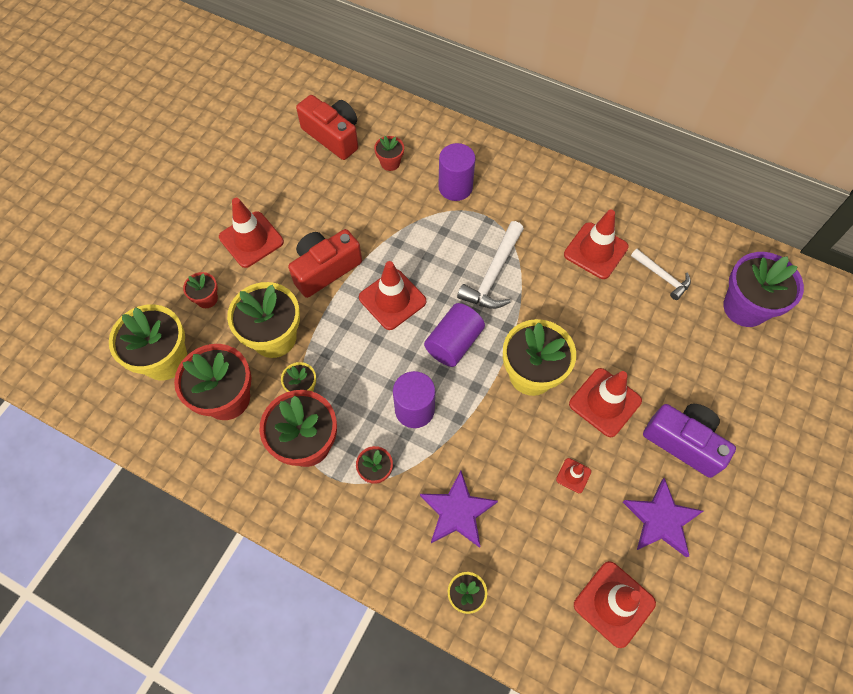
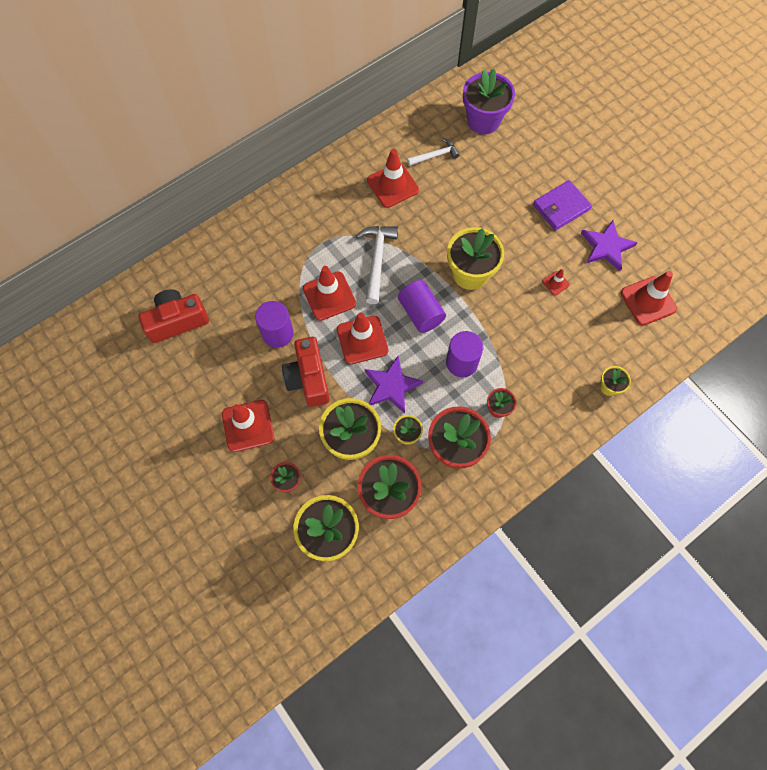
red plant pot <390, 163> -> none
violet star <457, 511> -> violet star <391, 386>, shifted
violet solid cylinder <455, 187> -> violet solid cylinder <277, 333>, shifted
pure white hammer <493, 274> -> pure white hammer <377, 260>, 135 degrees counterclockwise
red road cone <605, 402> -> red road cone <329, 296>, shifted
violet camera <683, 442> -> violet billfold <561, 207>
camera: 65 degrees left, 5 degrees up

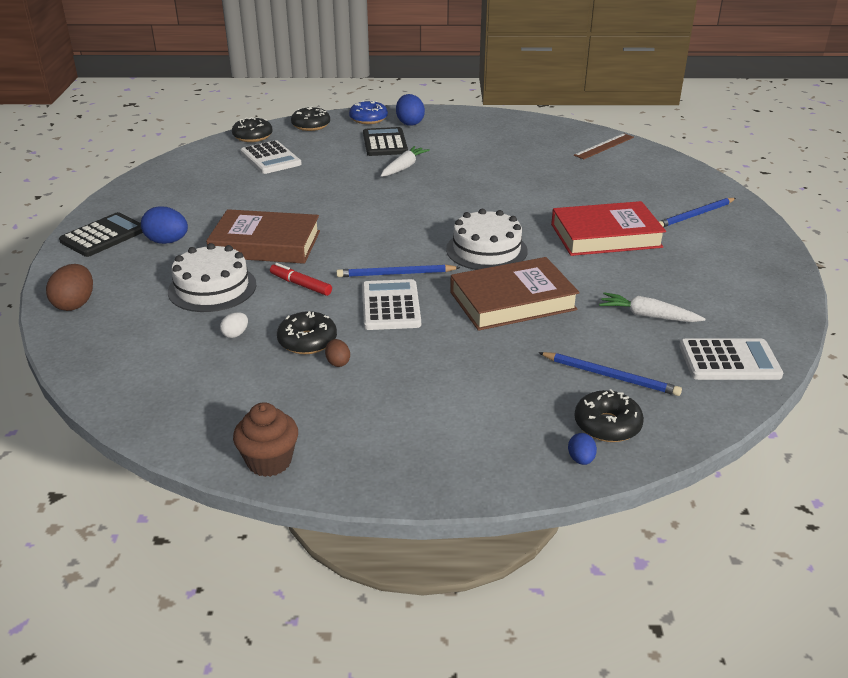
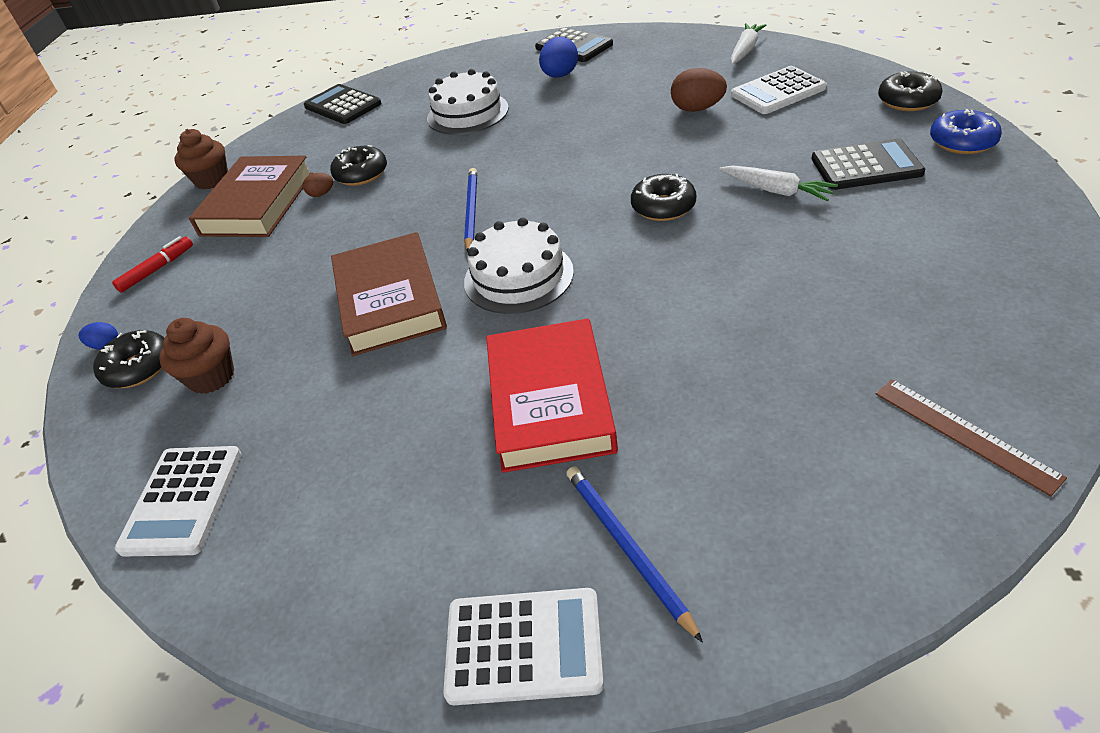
brown toy egg <75, 304> -> brown toy egg <697, 109>, shifted
brown book <265, 244> -> brown book <257, 204>, shifted
pure white toy egg <235, 334> -> none
ebony doughnut <253, 136> -> ebony doughnut <663, 207>, shifted
red marker pen <301, 285> -> red marker pen <157, 269>, shifted
pure white calculator <390, 306> -> pure white calculator <524, 646>, shifted
blue toy egg <410, 123> -> none
blue pencil <610, 376> -> brown cupcake <211, 377>
pure white root vegetable <648, 316> -> pure white root vegetable <745, 50>, shifted
none -> ebony calculator <342, 105>
camera: 100 degrees right, 10 degrees up

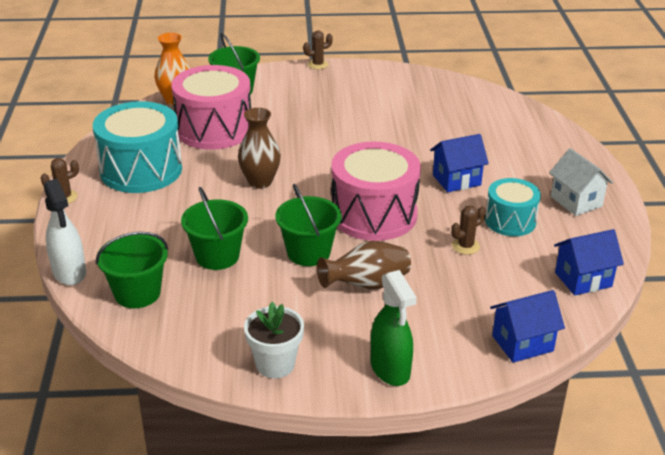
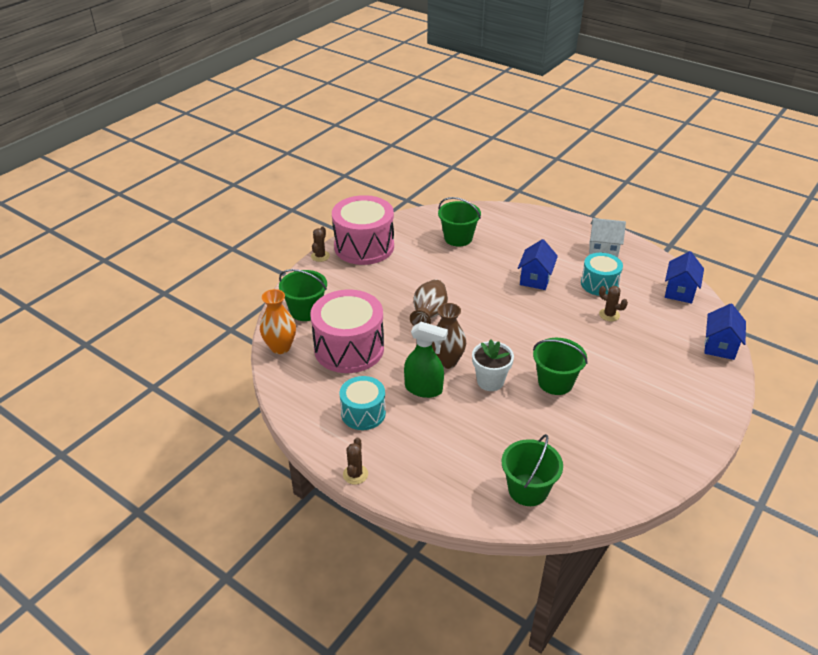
pure white sprayer <69, 272> -> none
aqua drum <141, 170> -> aqua drum <363, 413>, x0.59
green sand bucket <217, 256> -> green sand bucket <458, 238>, shifted
pure white plant pot <275, 364> -> pure white plant pot <490, 381>, shifted
brown flower vase <366, 285> -> brown flower vase <429, 315>, shifted
pink drum <374, 214> -> pink drum <364, 246>, shifted
green sprayer <390, 369> -> green sprayer <424, 389>, shifted
brown saguaro cactus <465, 246> -> brown saguaro cactus <609, 315>, 60 degrees counterclockwise
camera: 50 degrees left, 5 degrees up

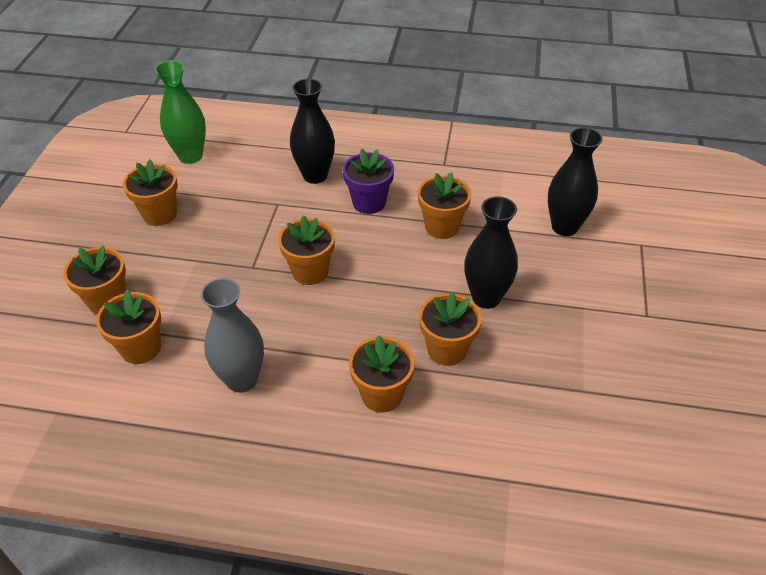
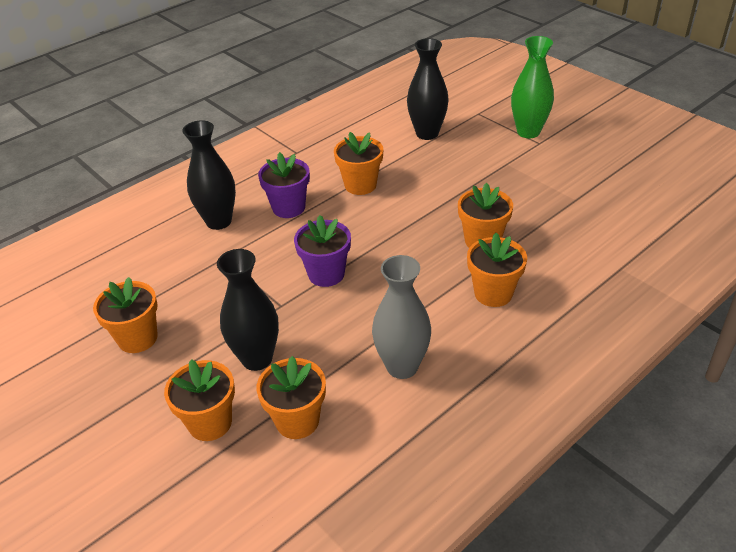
green flower vase <190, 156> -> green flower vase <528, 132>, shifted
orange plant pot <310, 271> -> violet plant pot <326, 274>
ebony flower vase <486, 298> -> ebony flower vase <257, 358>, shifted
camera: 50 degrees left, 5 degrees down

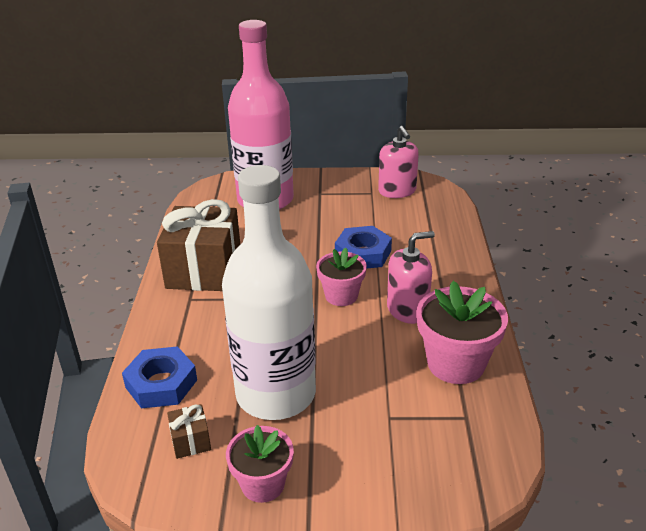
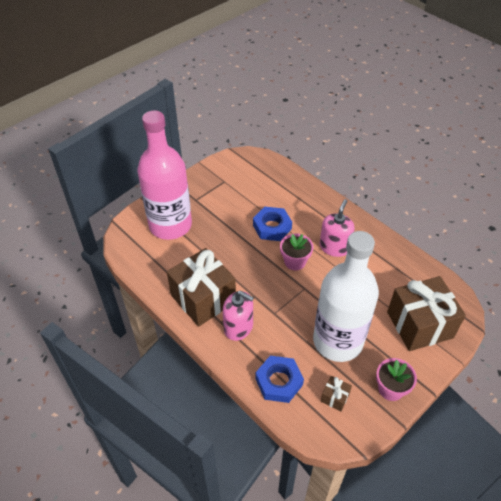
pink pump bottle <397, 191> -> pink pump bottle <238, 327>, shifted
pink plant pot <456, 363> -> none
none -> brown wrapped gift <419, 324>
camera: 45 degrees left, 15 degrees up

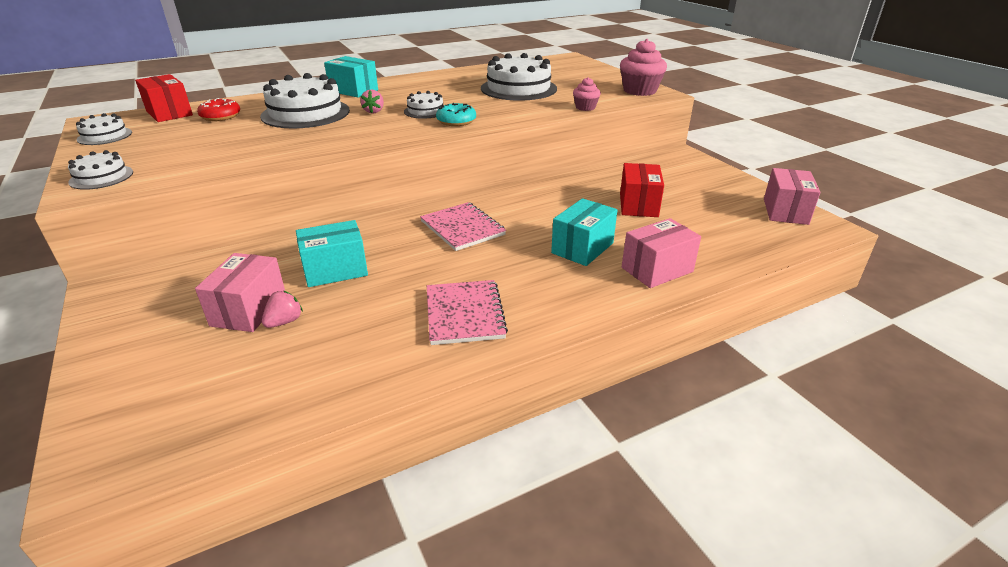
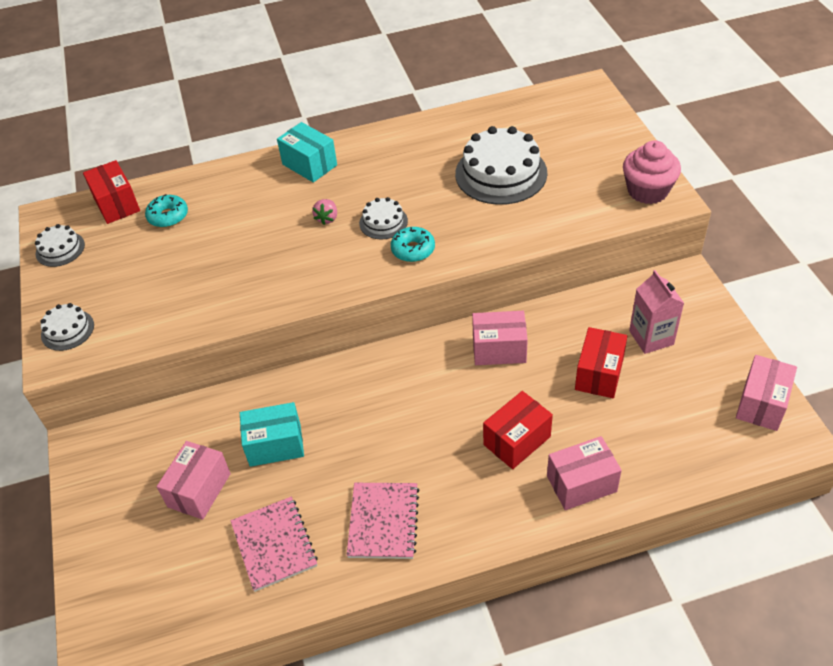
red doughnut <220, 116> -> aqua doughnut <168, 216>
pure white cake <305, 113> -> none
pink toy strawberry <284, 322> -> none
pink notepad <462, 228> -> pink notepad <274, 544>, shifted
aqua package <582, 248> -> red package <517, 441>
pink cupcake <585, 107> -> none
none -> pink package <499, 349>
none -> pink carton <651, 337>
camera: 15 degrees right, 15 degrees up

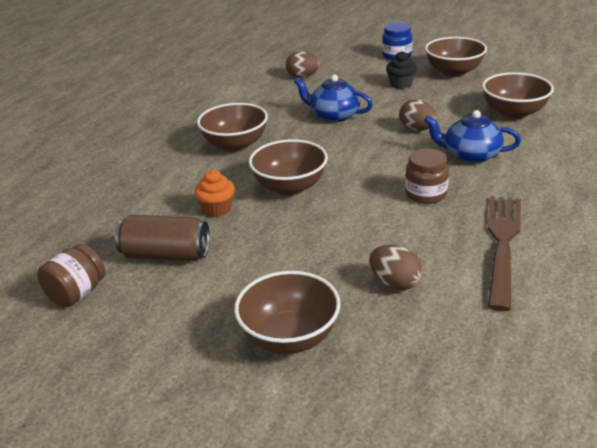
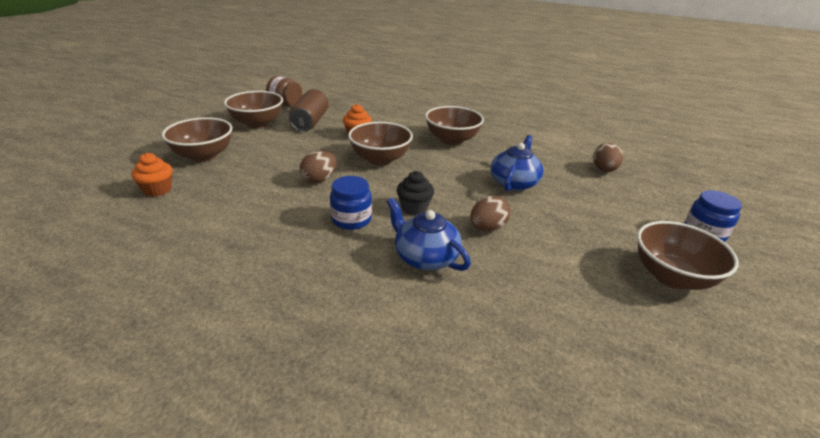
brown toy egg <395, 283> -> brown toy egg <319, 180>, shifted
ebony cupcake <401, 84> -> ebony cupcake <414, 208>, shifted
brown preserve jar <426, 194> -> blue preserve jar <351, 219>
blue teapot <470, 155> -> blue teapot <425, 257>, 60 degrees counterclockwise
brown serving bowl <514, 113> -> brown serving bowl <257, 123>, shifted
brown fork <502, 244> -> none
none -> orange cupcake <157, 190>
camera: 85 degrees right, 0 degrees up

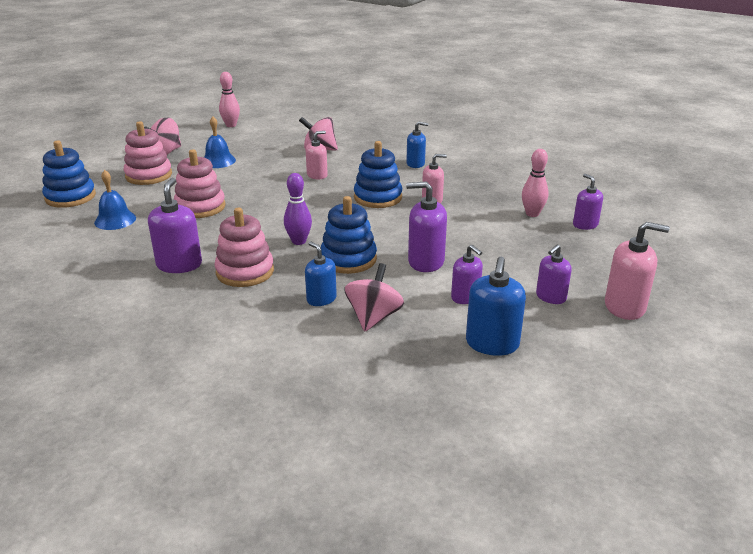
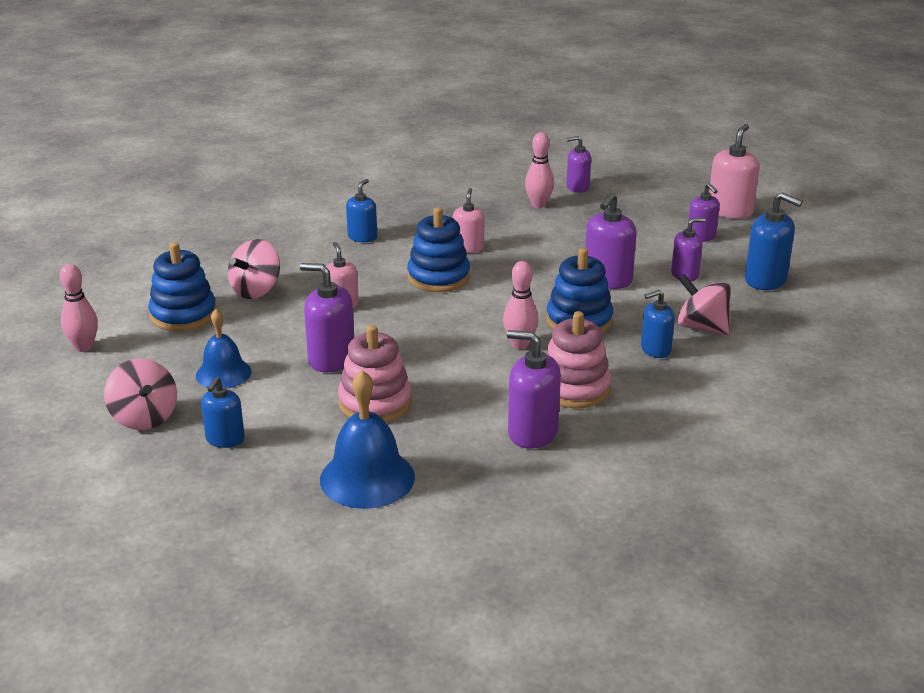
blue ring stacker <70, 197> -> blue ring stacker <183, 315>, shifted
blue school bell <115, 220> -> blue school bell <367, 478>, x1.53
pink ring stacker <149, 175> -> blue pump bottle <225, 439>
violet skittle <299, 241> -> pink skittle <520, 344>
none -> violet pump bottle <331, 359>
camera: 70 degrees left, 0 degrees up

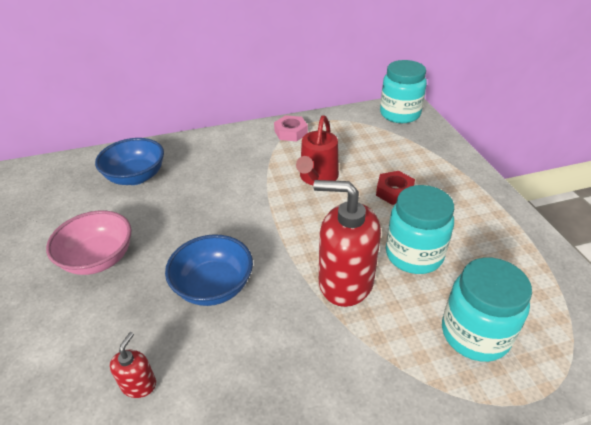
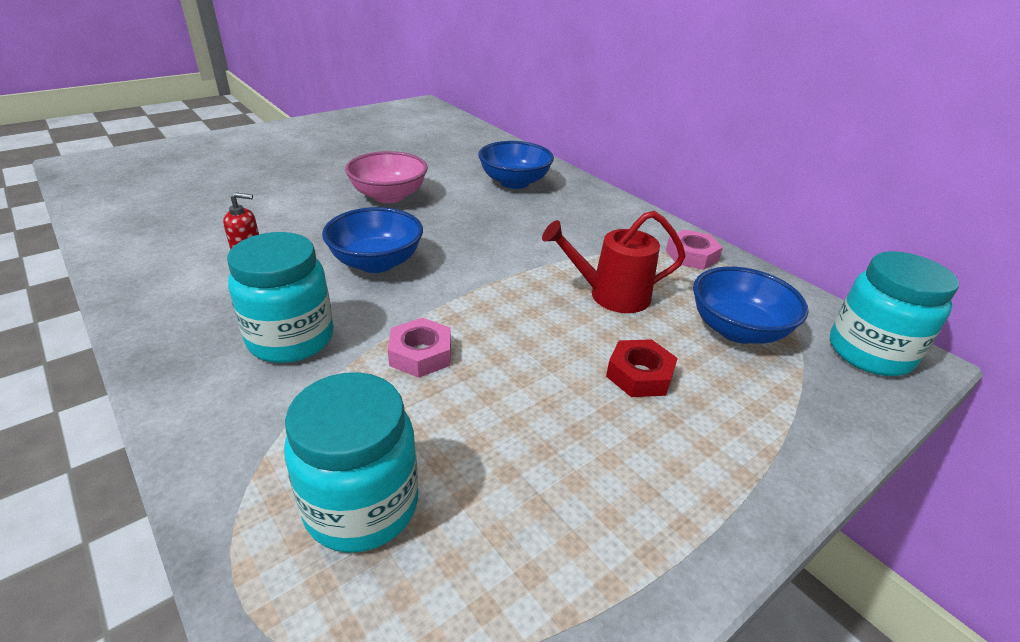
red pump bottle <345, 281> -> pink nut <421, 354>
aqua preserve jar <414, 254> -> aqua preserve jar <291, 339>, shifted
none -> blue serving bowl <737, 330>
camera: 65 degrees right, 5 degrees down

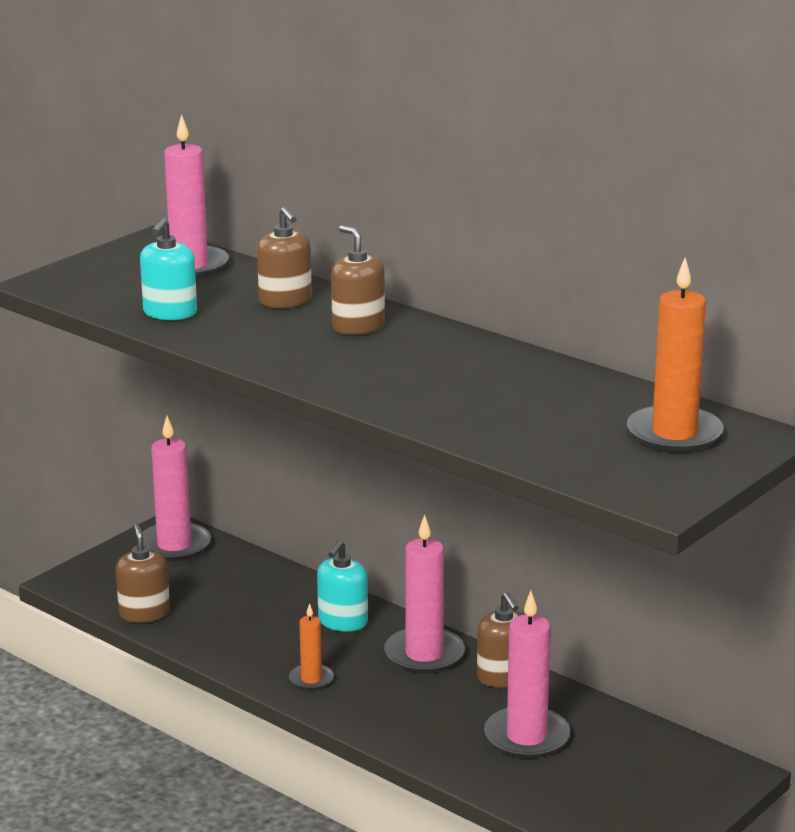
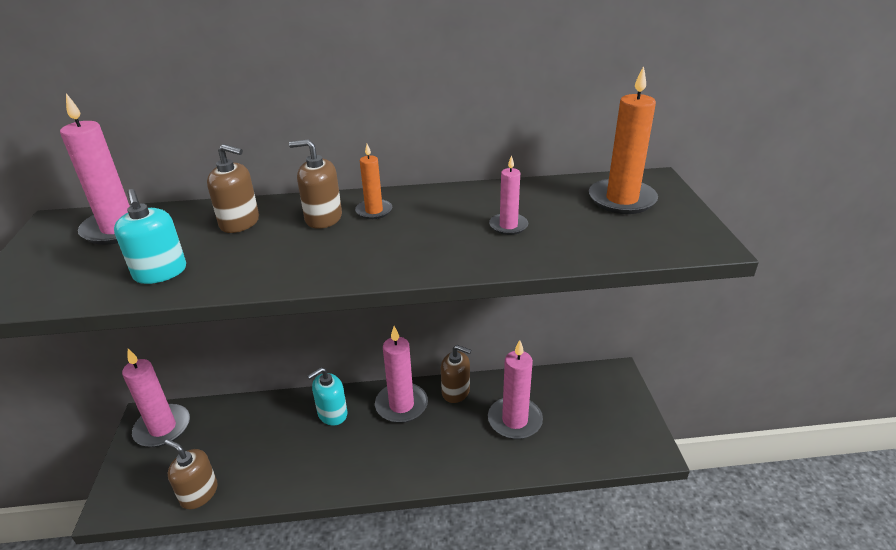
orange pillar candle <311, 679> -> orange pillar candle <374, 211>, shifted
aqua pump bottle <343, 622> -> aqua pump bottle <332, 414>, 75 degrees clockwise
none -> pink pillar candle <508, 226>
camera: 45 degrees left, 10 degrees up

